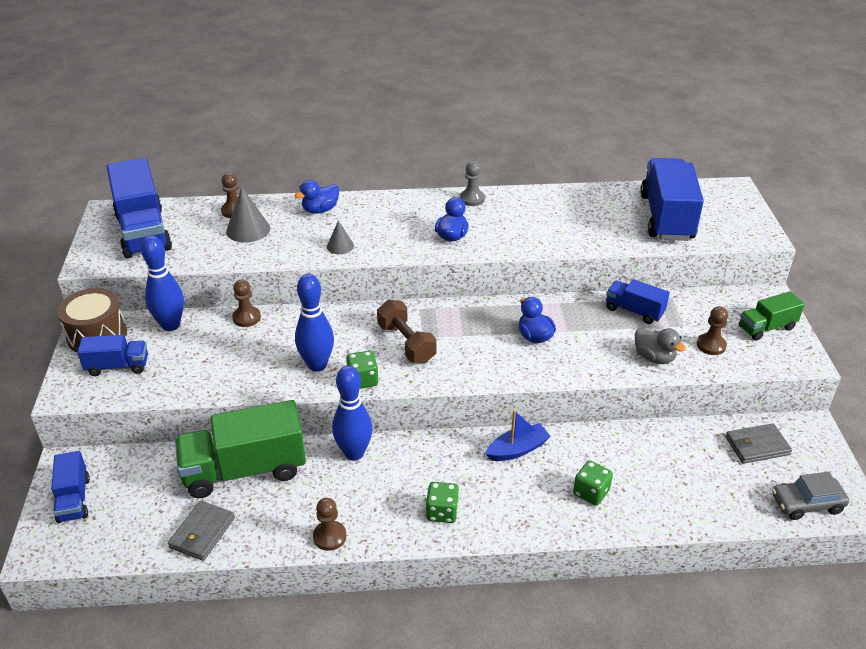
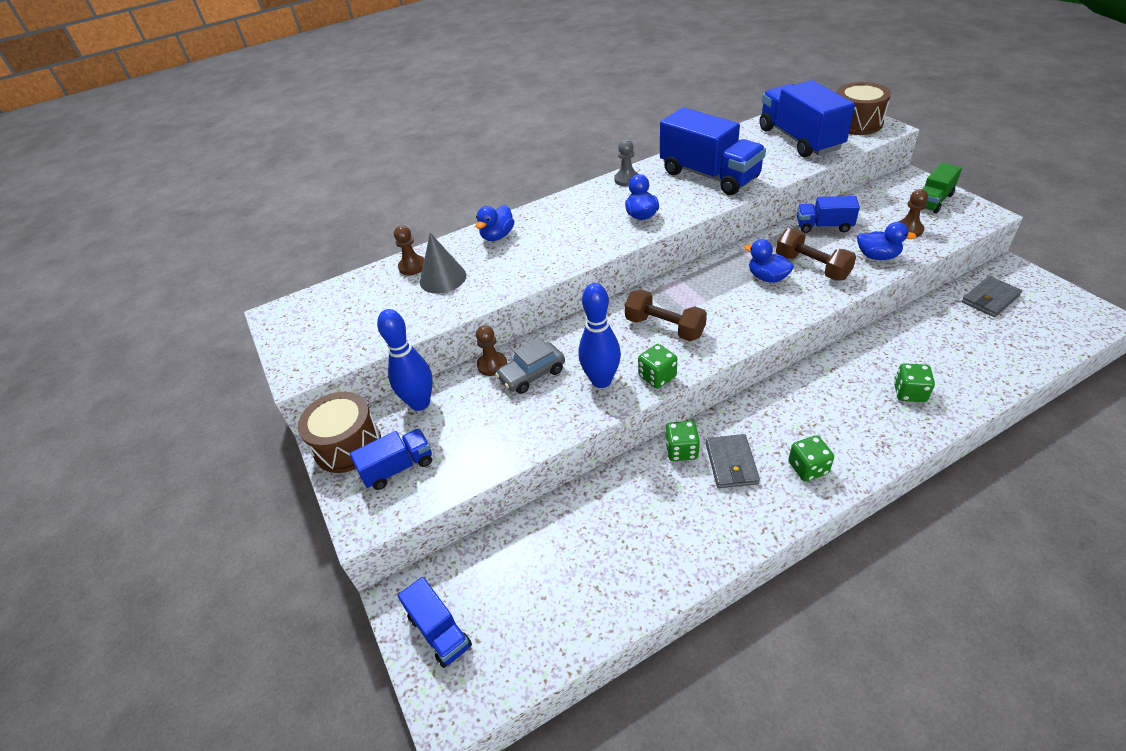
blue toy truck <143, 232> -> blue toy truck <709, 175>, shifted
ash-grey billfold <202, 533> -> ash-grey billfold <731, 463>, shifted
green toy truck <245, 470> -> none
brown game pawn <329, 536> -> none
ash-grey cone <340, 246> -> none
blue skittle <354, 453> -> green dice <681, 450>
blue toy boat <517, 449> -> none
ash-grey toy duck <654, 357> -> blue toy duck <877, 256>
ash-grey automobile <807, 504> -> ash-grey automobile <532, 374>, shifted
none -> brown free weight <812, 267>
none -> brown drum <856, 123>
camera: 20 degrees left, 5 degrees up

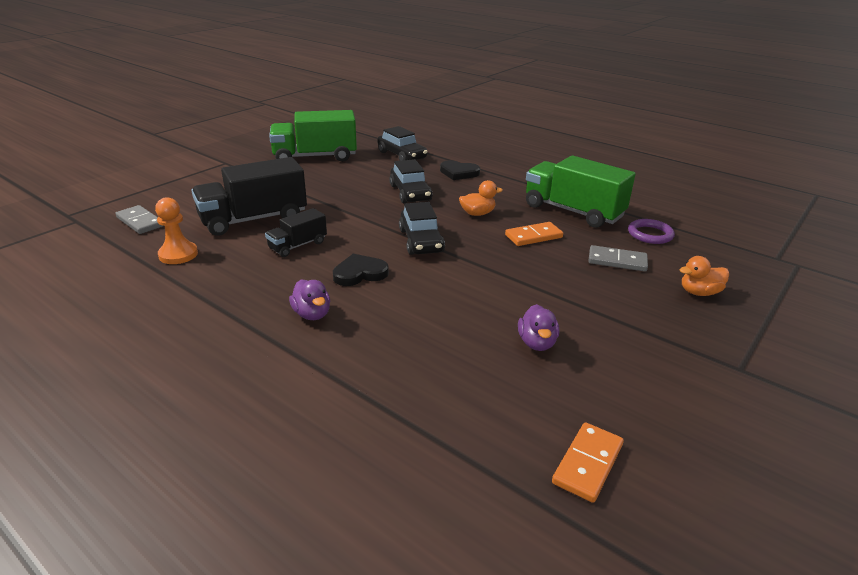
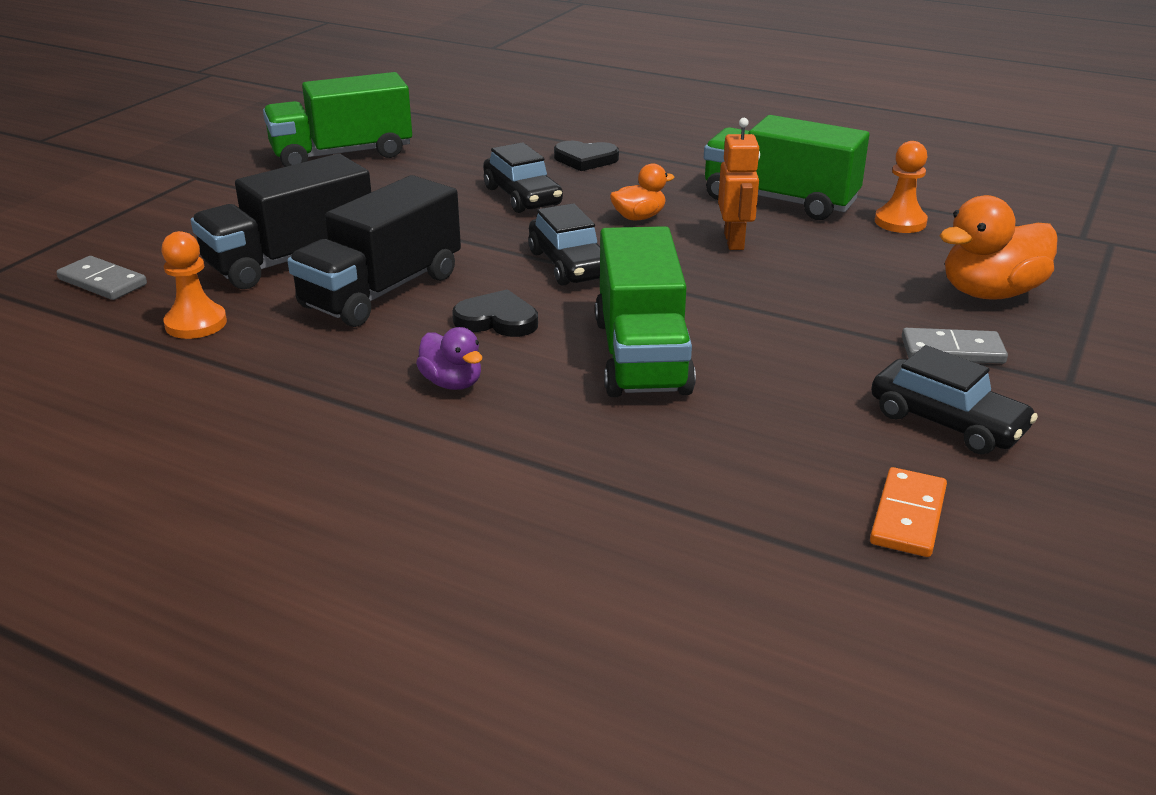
ebony toy truck <298, 245> -> ebony toy truck <382, 291>, x1.90
ebony heart shape <360, 273> -> ebony heart shape <497, 320>, 45 degrees clockwise
ebony automobile <402, 155> -> ebony automobile <947, 422>, shifted
orange domino <533, 236> -> orange robot <734, 241>
violet toy duck <536, 343> -> none
ash-grey domino <617, 261> -> ash-grey domino <952, 350>, shifted
violet hoop <650, 234> -> orange game pawn <900, 222>
orange toy duck <699, 292> -> orange toy duck <990, 293>, x1.76
none -> green toy truck <641, 355>
camera: 10 degrees left, 0 degrees up

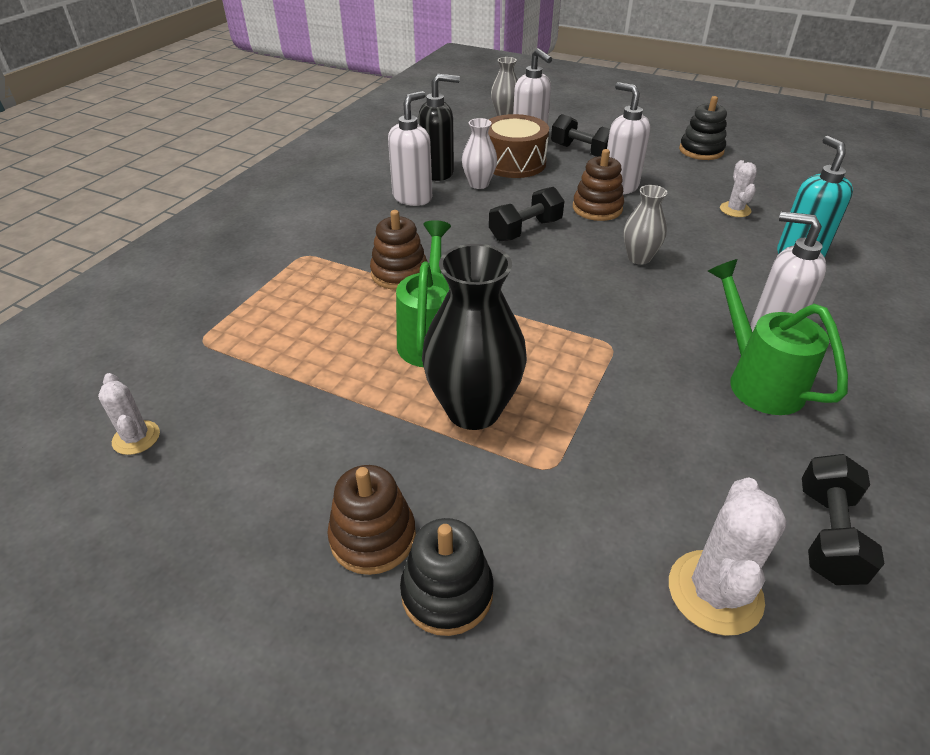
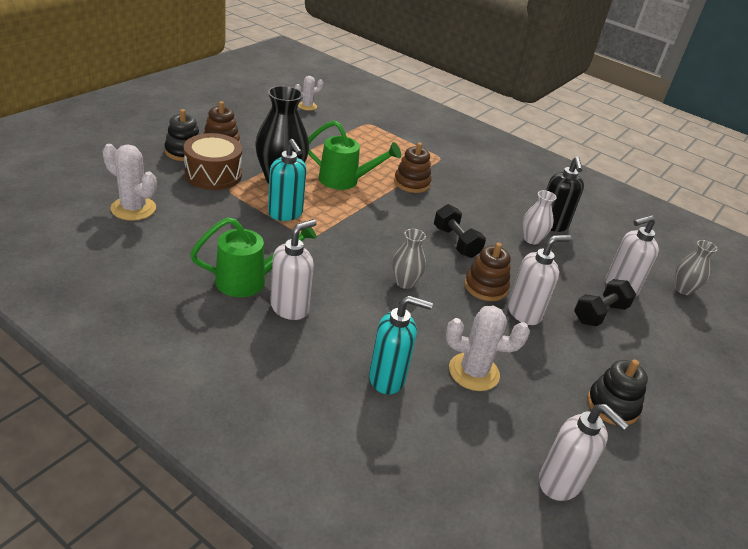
pure white pump bottle <413, 197> -> pure white pump bottle <560, 483>, shifted
brown drum <513, 163> -> brown drum <213, 174>, shifted
pure white saguaro cactus <735, 210> -> pure white saguaro cactus <473, 372>, x1.67
ebony free weight <827, 534> -> none
none -> aqua pump bottle <285, 214>
camera: 95 degrees right, 5 degrees down

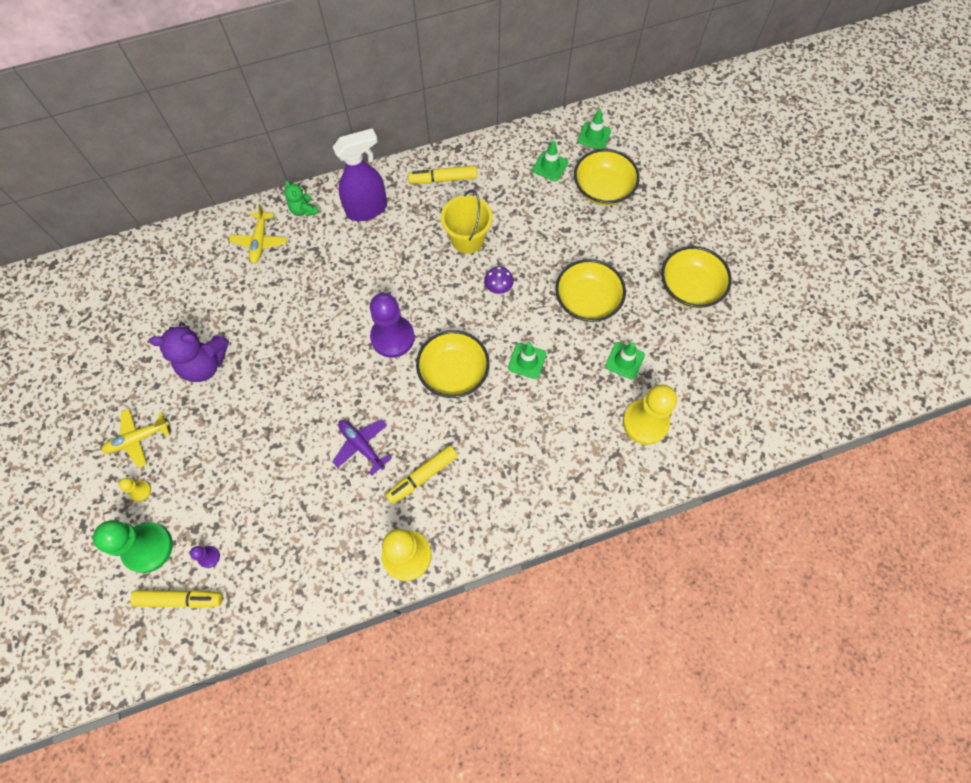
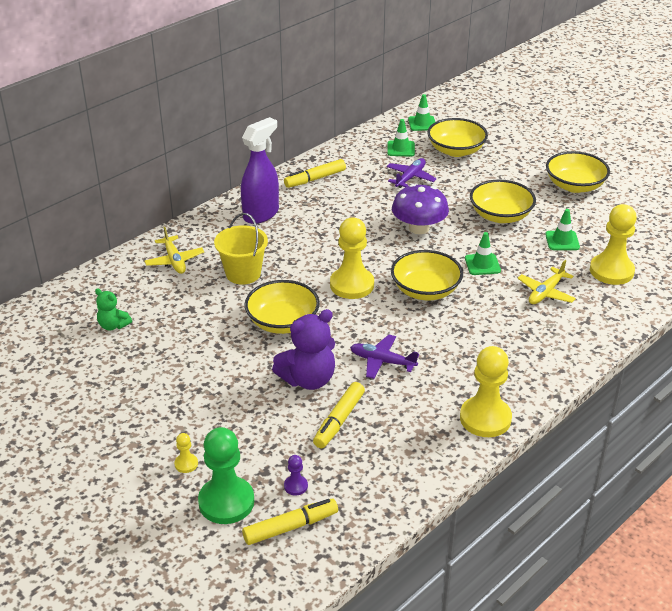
golden toy plane <138, 439> -> golden toy plane <545, 293>, shifted
violet teddy bear <204, 364> -> violet teddy bear <308, 379>, shifted
green teddy bear <304, 210> -> green teddy bear <113, 325>, shifted
violet game pawn <392, 337> -> golden game pawn <352, 285>
golden marker pen <422, 476> -> golden marker pen <339, 420>, shifted
golden sand bucket <467, 239> -> golden sand bucket <243, 273>, shifted
violet fungus <498, 286> -> violet fungus <419, 228>, x2.00
none -> golden serving bowl <282, 322>
none -> violet toy plane <410, 177>
camera: 25 degrees left, 30 degrees down

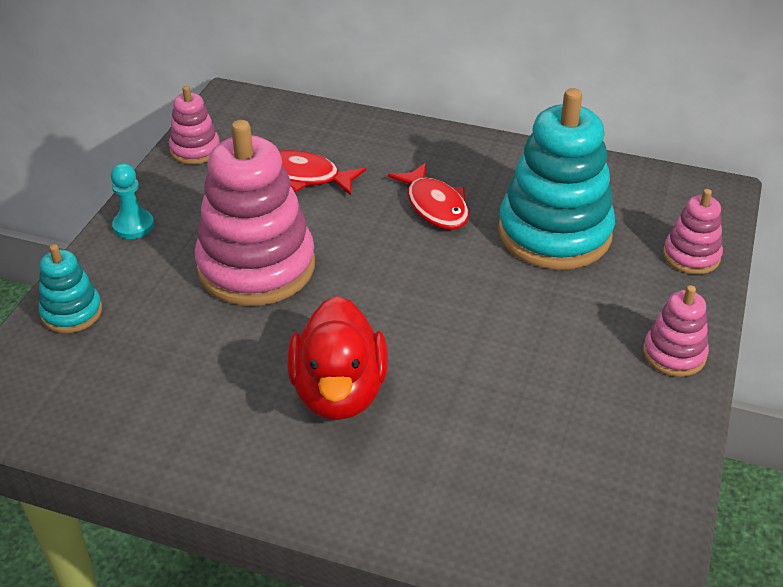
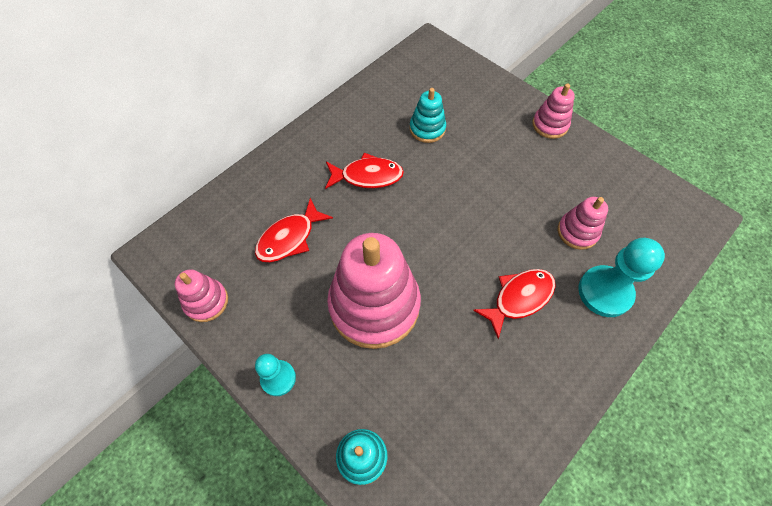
red toy duck <339, 392> -> red fish <519, 298>
aqua ring stacker <554, 233> -> aqua ring stacker <427, 129>, x0.49
pink ring stacker <691, 256> -> pink ring stacker <577, 232>, shifted
none -> aqua game pawn <605, 292>
camera: 65 degrees left, 20 degrees up

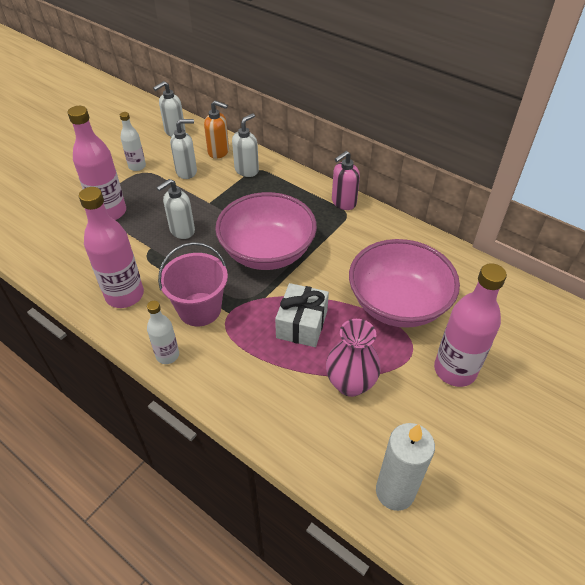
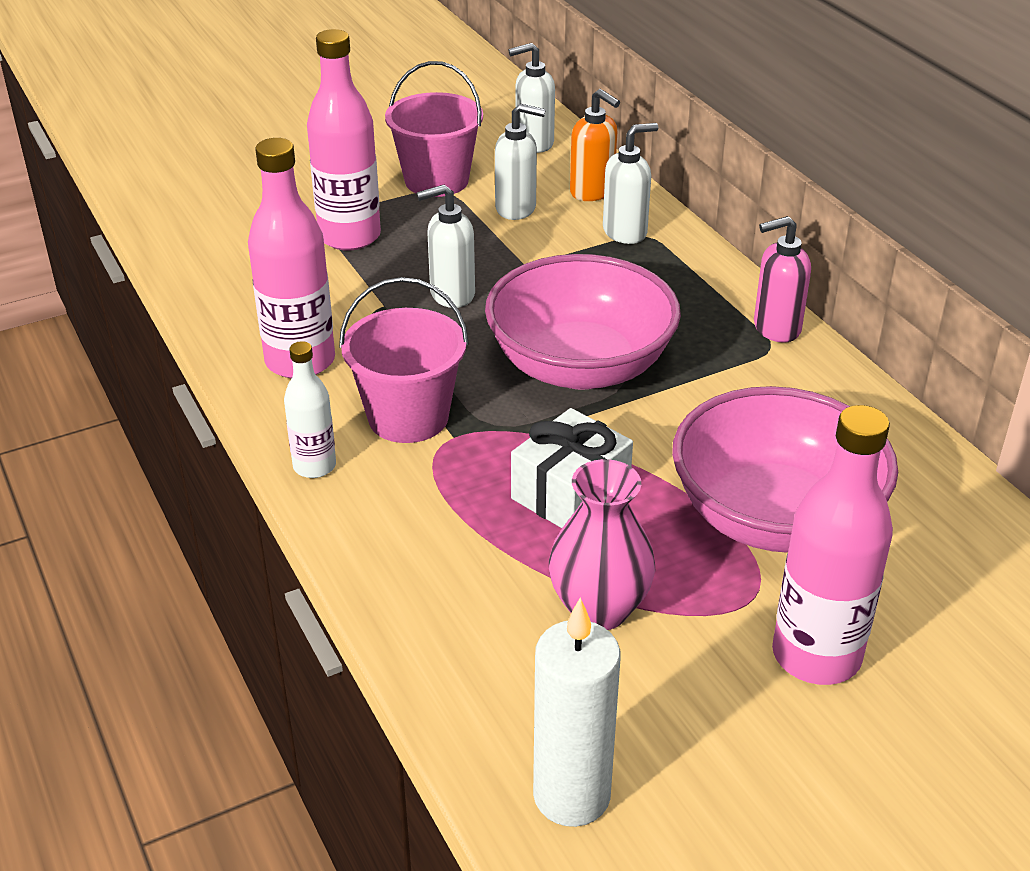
pure white bottle <137, 166> -> pink sand bucket <436, 180>
camera: 25 degrees right, 10 degrees down

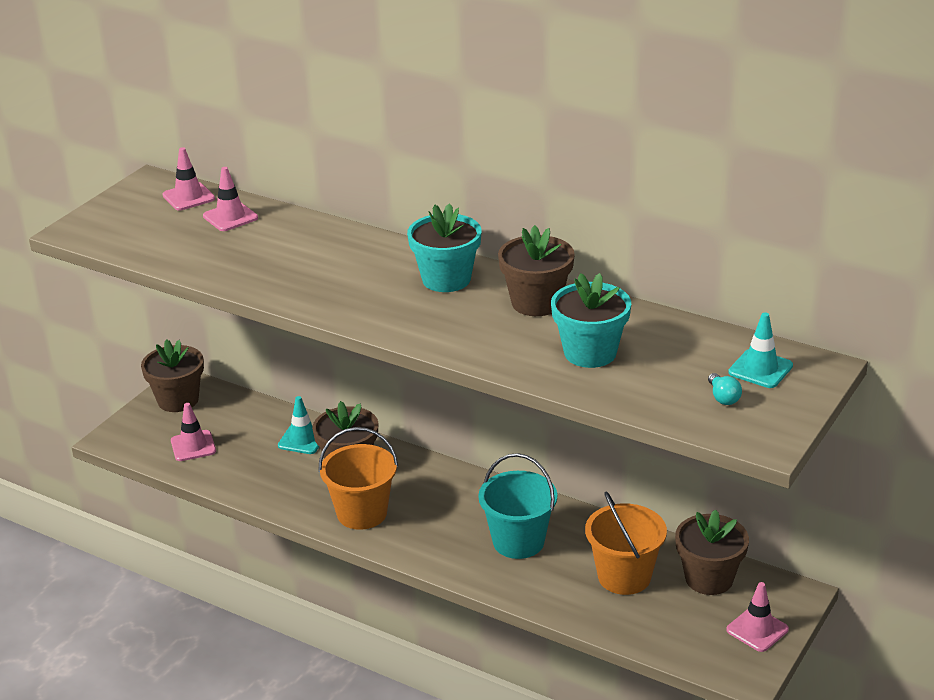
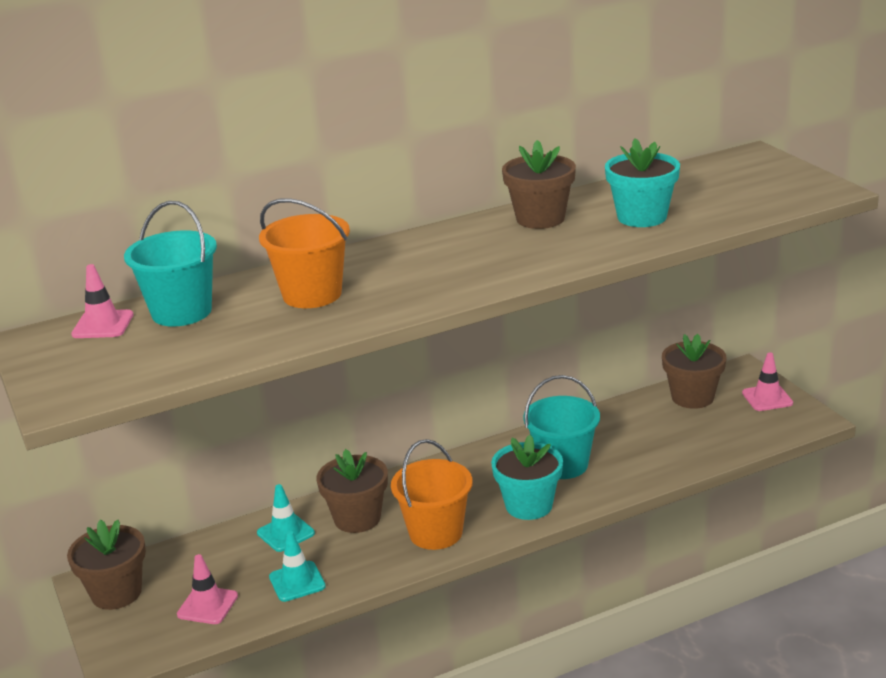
pink road cone <230, 217> -> aqua sand bucket <181, 312>
aqua plant pot <446, 279> -> aqua plant pot <529, 505>, shifted
orange sand bucket <624, 576> -> orange sand bucket <312, 294>, shifted
aqua light bulb <723, 397> -> none
aqua road cone <760, 369> -> aqua road cone <297, 582>, shifted
camera: 55 degrees left, 5 degrees down

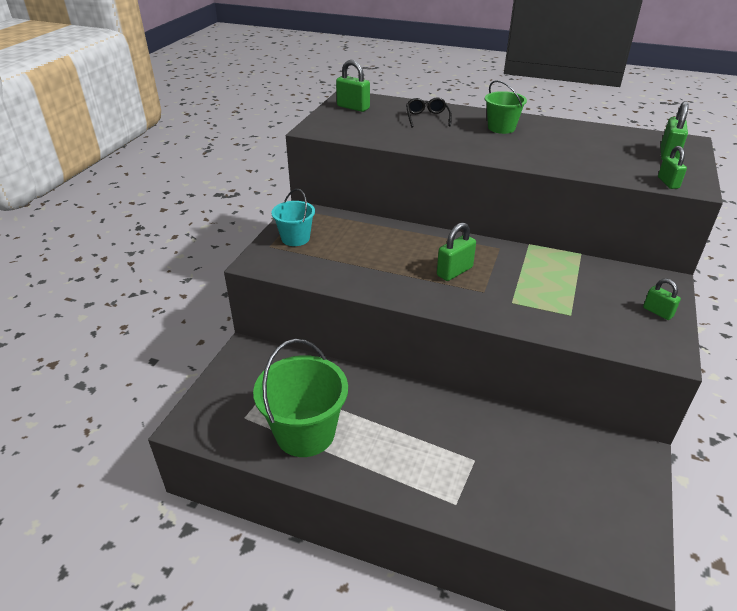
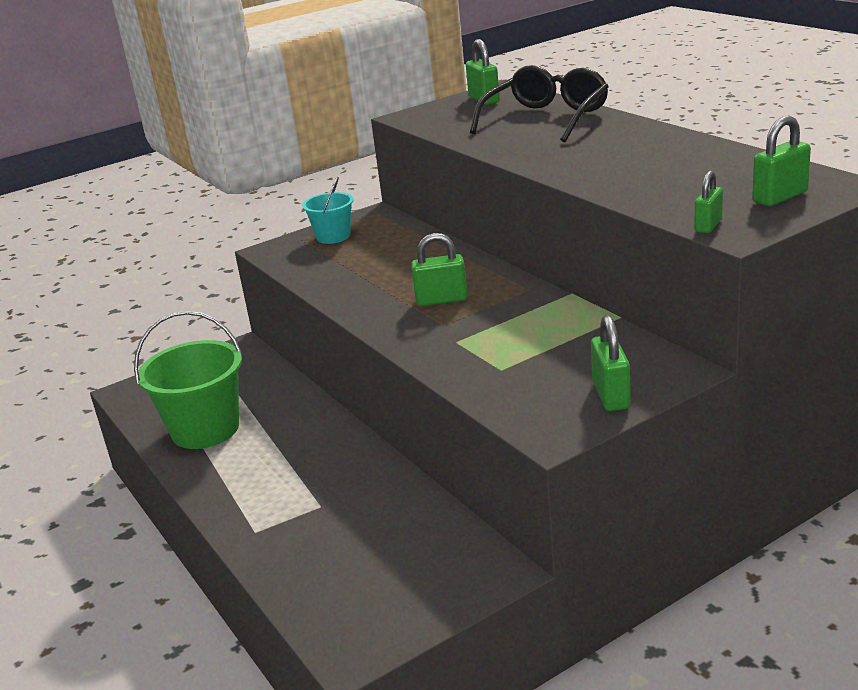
ebony eyeglasses <427, 118> -> ebony eyeglasses <546, 119>, x1.99
green sand bucket <501, 128> -> none
green small lock <657, 312> -> green small lock <611, 395>, x1.51
camera: 40 degrees right, 10 degrees down

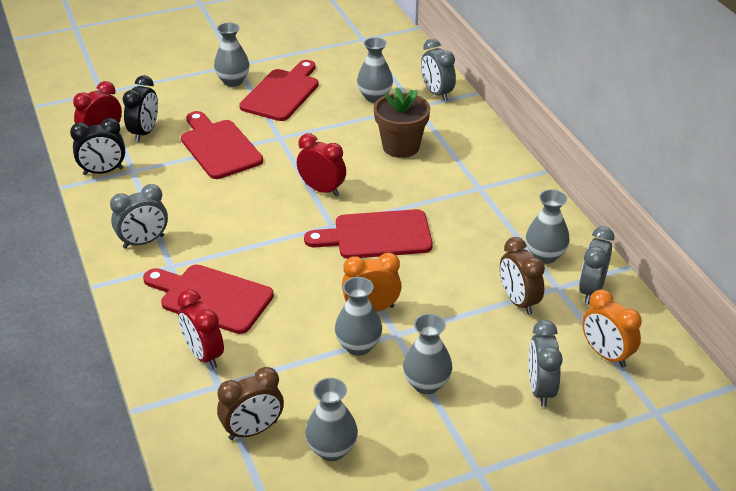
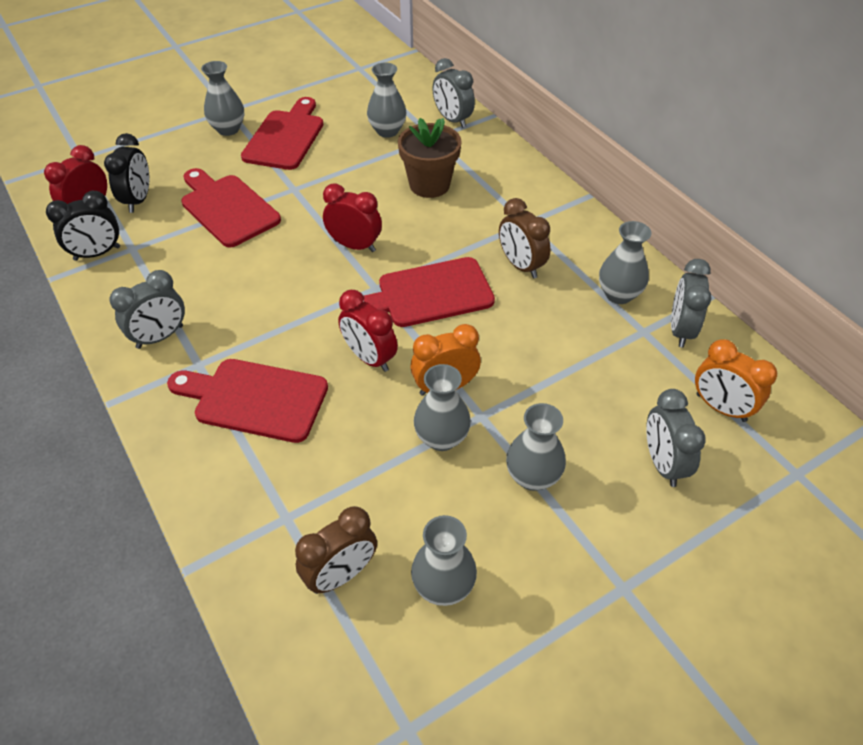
red clock <204, 355> -> red clock <369, 358>, shifted
brown clock <518, 301> -> brown clock <521, 266>, shifted
camera: 10 degrees left, 10 degrees up

